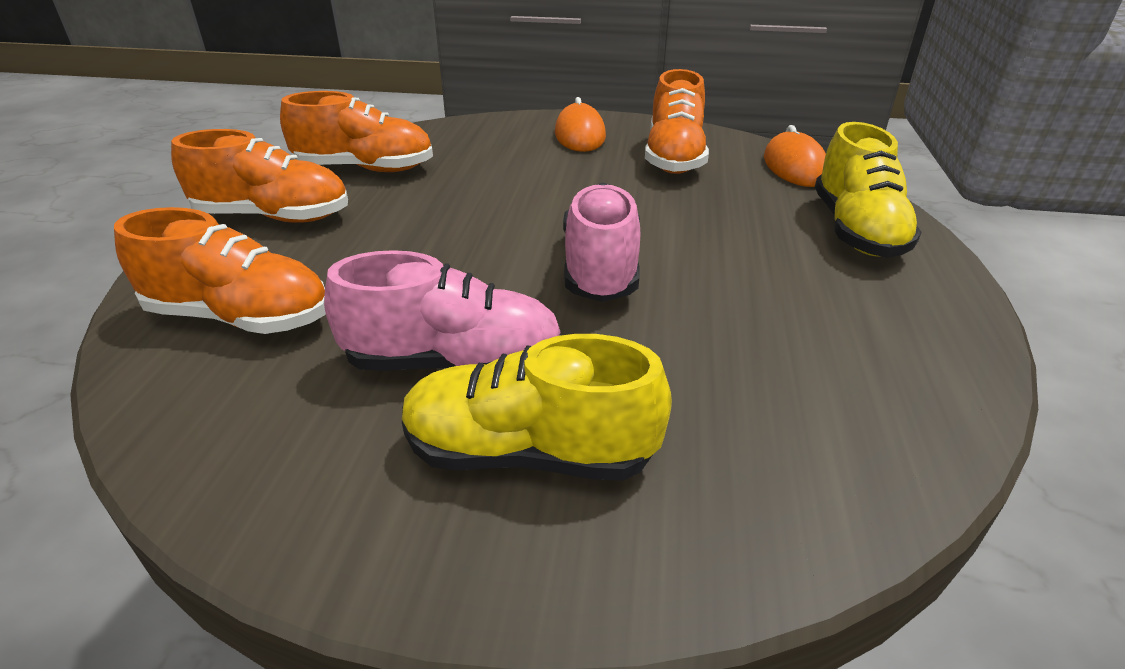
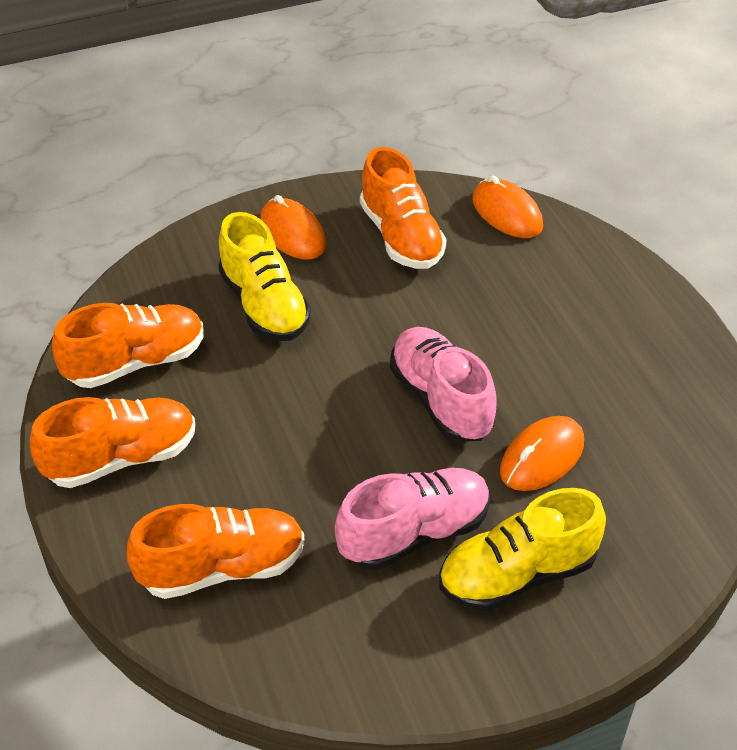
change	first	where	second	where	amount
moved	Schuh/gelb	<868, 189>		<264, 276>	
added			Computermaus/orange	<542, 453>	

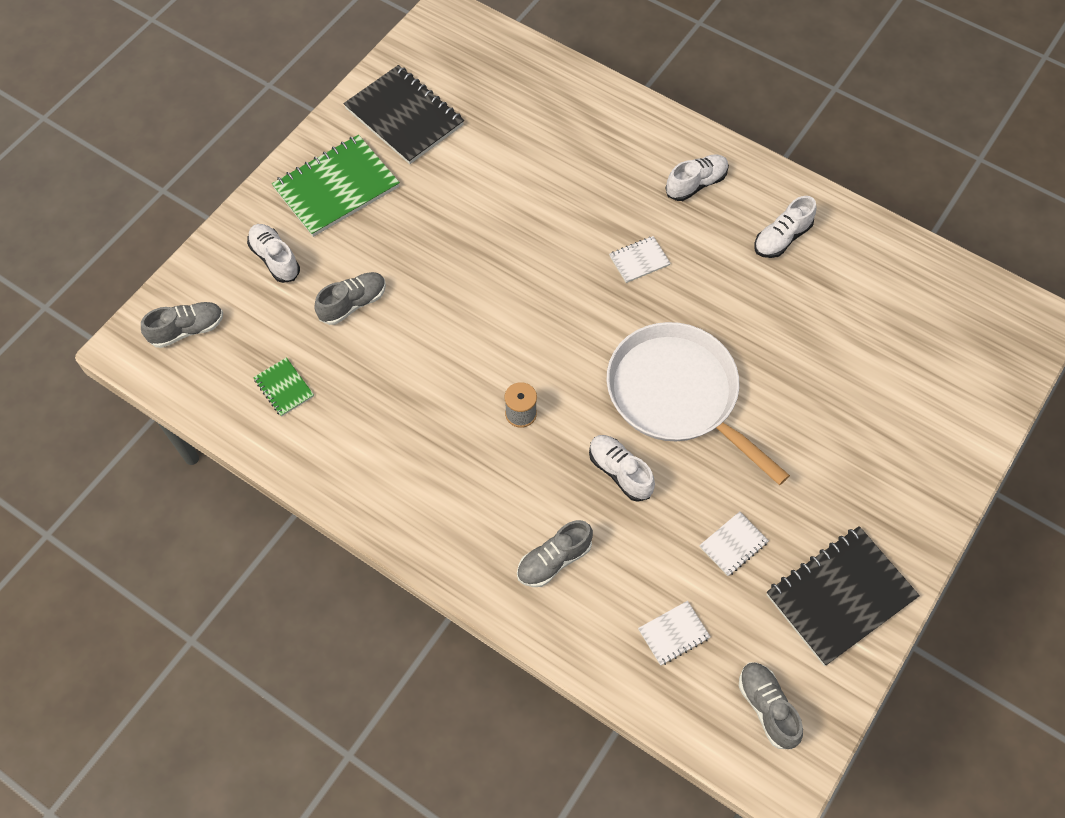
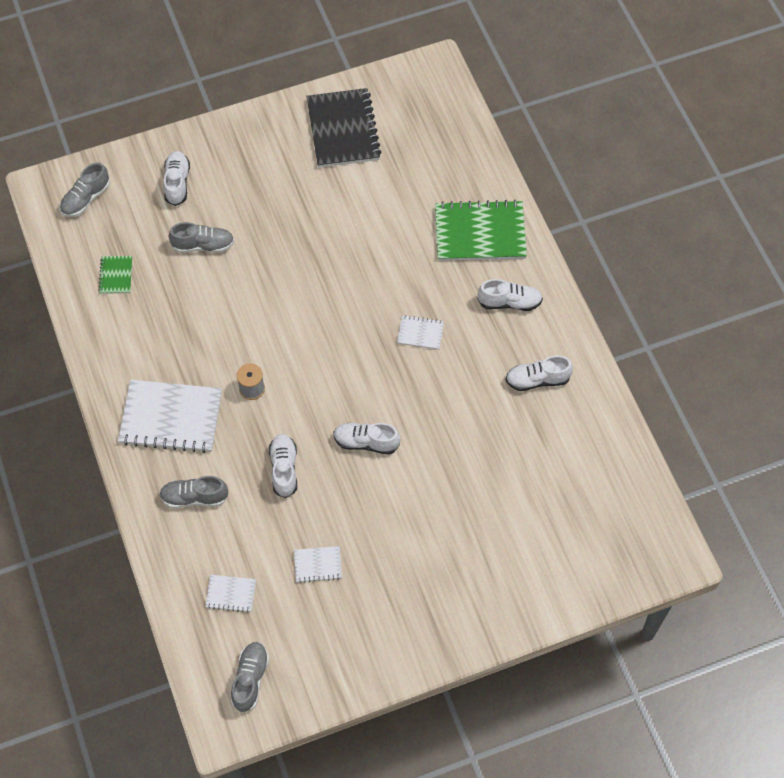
change	first	where	second	where	amount
moved	Notizbuch/grün	<336, 186>		<481, 230>	
turned	Schuh/grau	<182, 325>		<85, 190>	120 degrees clockwise
replaced	Pfanne/weiß	<698, 403>	Schuh/weiß	<366, 438>	
removed	Notizbuch/schwarz	<843, 596>			
added			Notizbuch/weiß	<170, 416>	

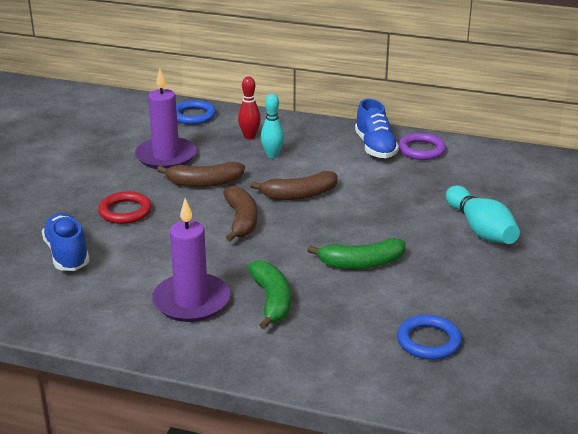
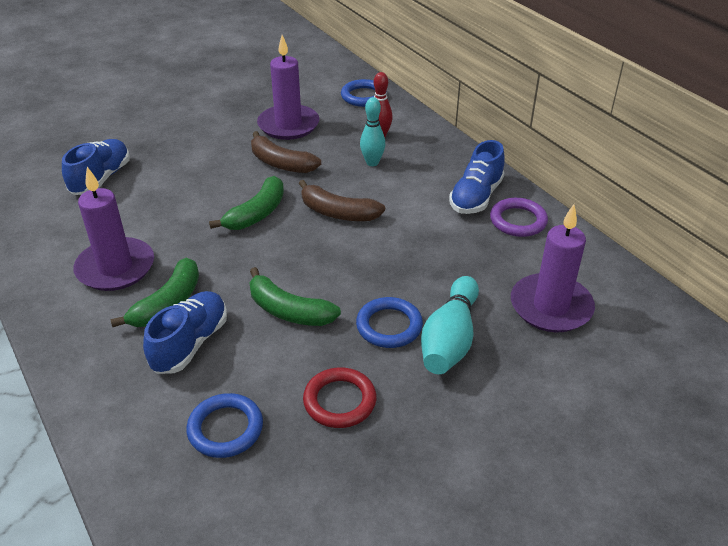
change	first	where	second	where	amount
recoloured	Banane/braun	<240, 214>	Banane/grün	<246, 203>	
moved	Ring/rot	<125, 207>		<339, 397>	
added			Kerze/lila	<553, 268>	
added			Schuh/blau	<185, 332>	
added			Ring/blau	<389, 322>	

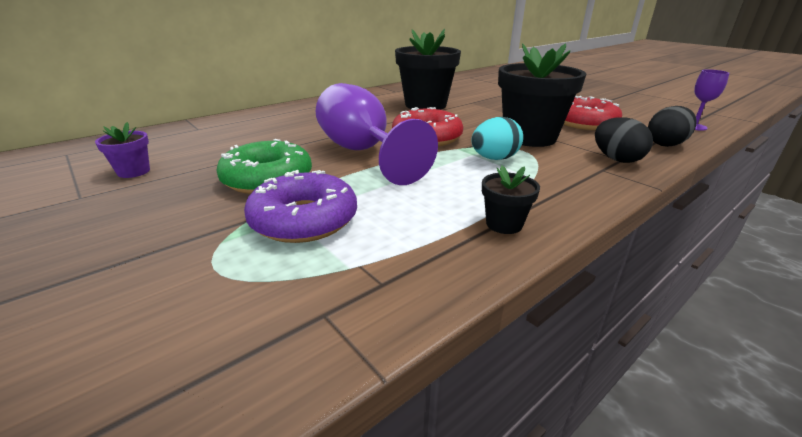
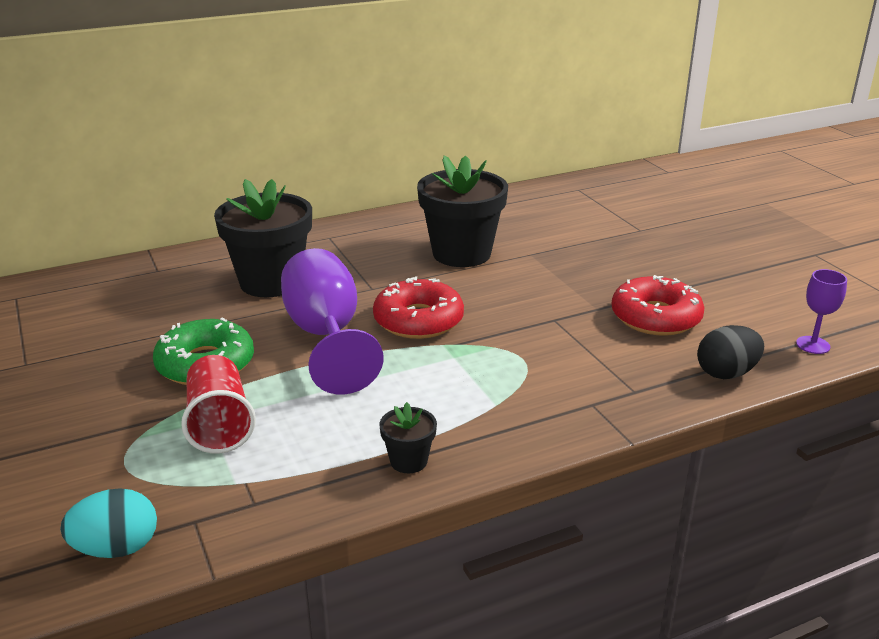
change	first	where	second	where	amount
moved	Blumentopf/schwarz	<542, 95>		<263, 238>	
moved	Ei/türkis	<497, 138>		<108, 523>	
removed	Ei/schwarz	<624, 140>			
removed	Blumentopf/lila	<122, 150>			
replaced	Donut/lila	<300, 206>	Becher/rot	<218, 404>	

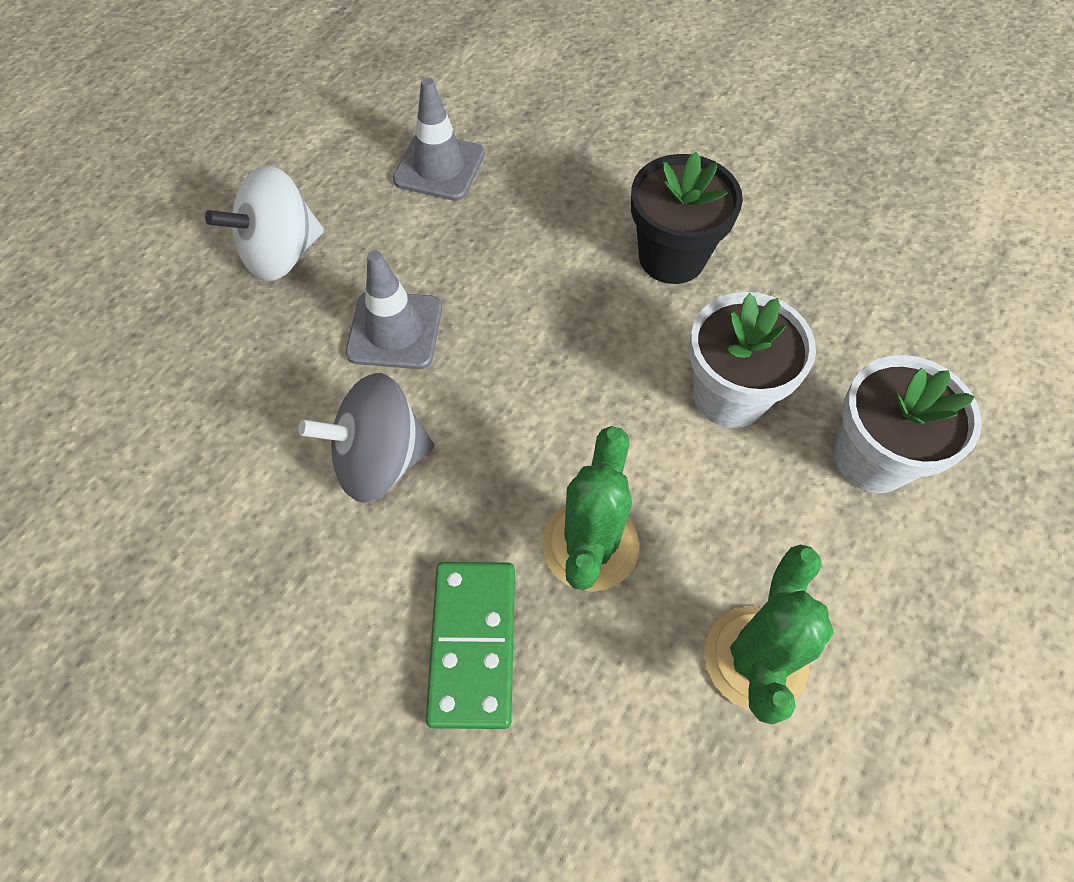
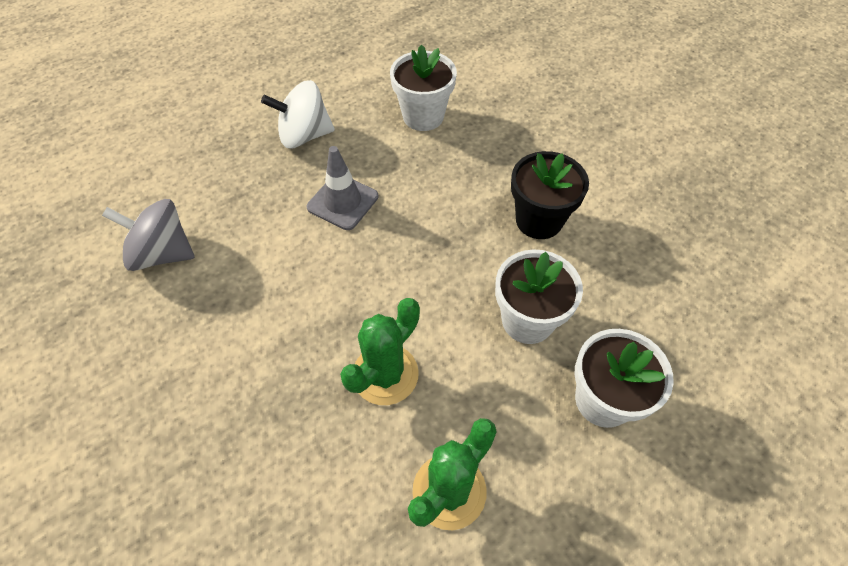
change	first	where	second	where	amount
replaced	Leitkegel/grau	<439, 139>	Blumentopf/weiß	<423, 87>	
moved	Kreisel/grau	<366, 438>		<148, 235>	
removed	Dominostein/grün	<470, 645>			

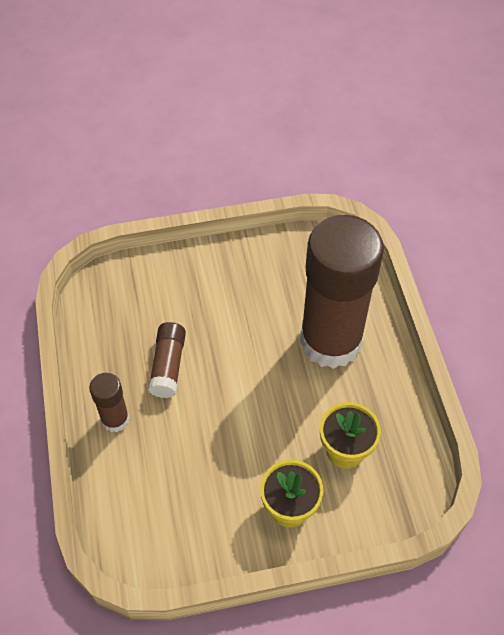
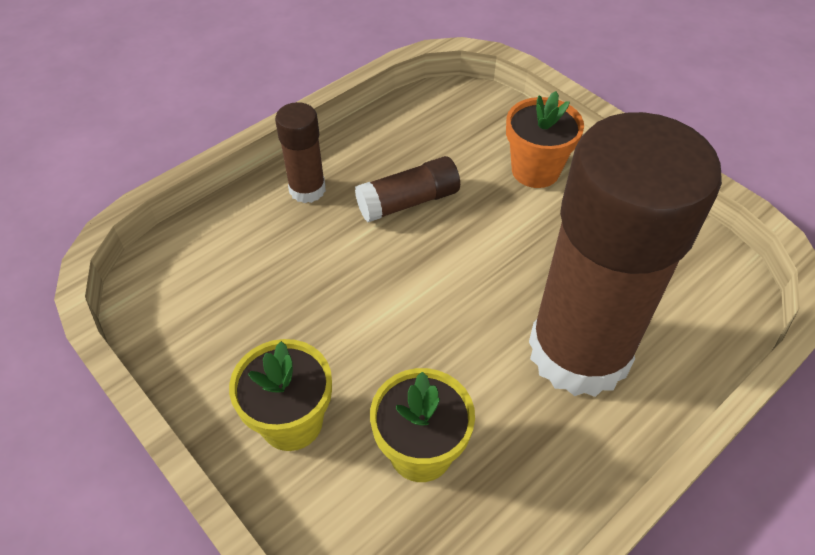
change	first	where	second	where	amount
added			Blumentopf/orange	<545, 139>	

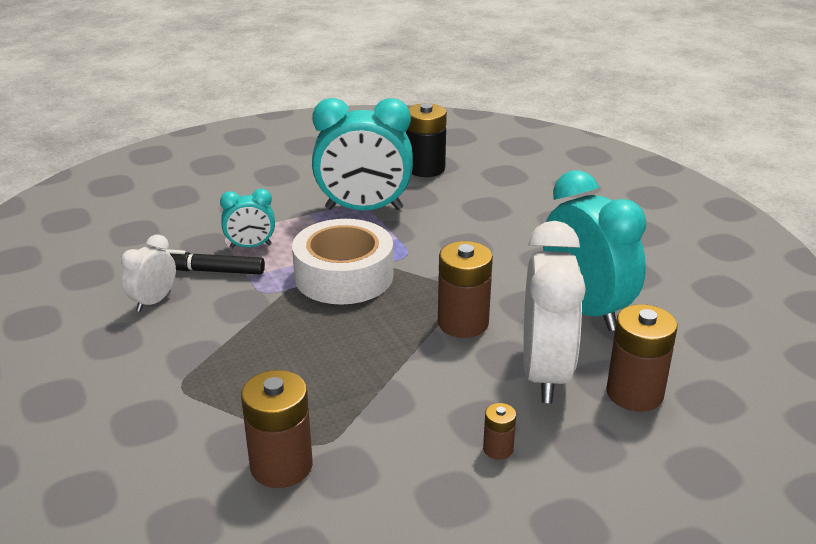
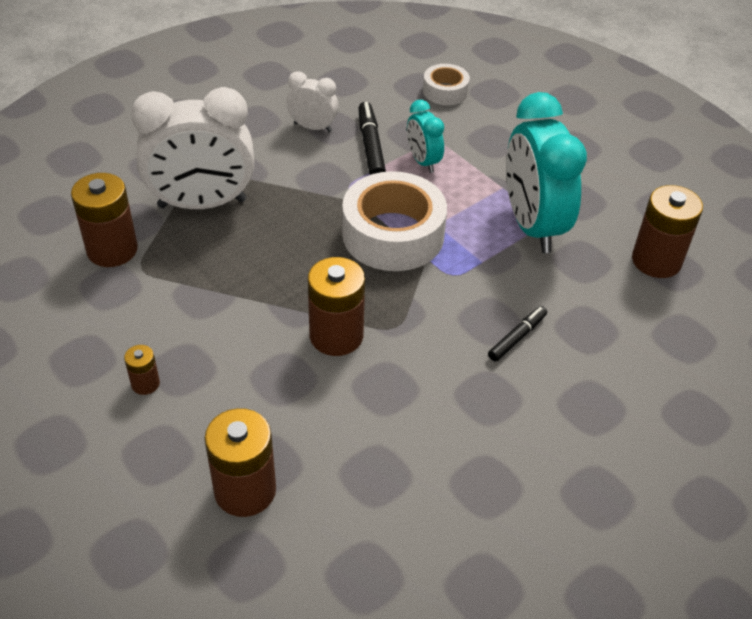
change	first	where	second	where	amount
recoloured	Batterie/schwarz	<426, 140>	Batterie/braun	<667, 231>	
removed	Wecker/türkis	<594, 250>			
moved	Wecker/weiß	<554, 312>		<192, 148>	
added			Klebeband/weiß	<446, 84>	
added			Filzstift/schwarz	<517, 333>	

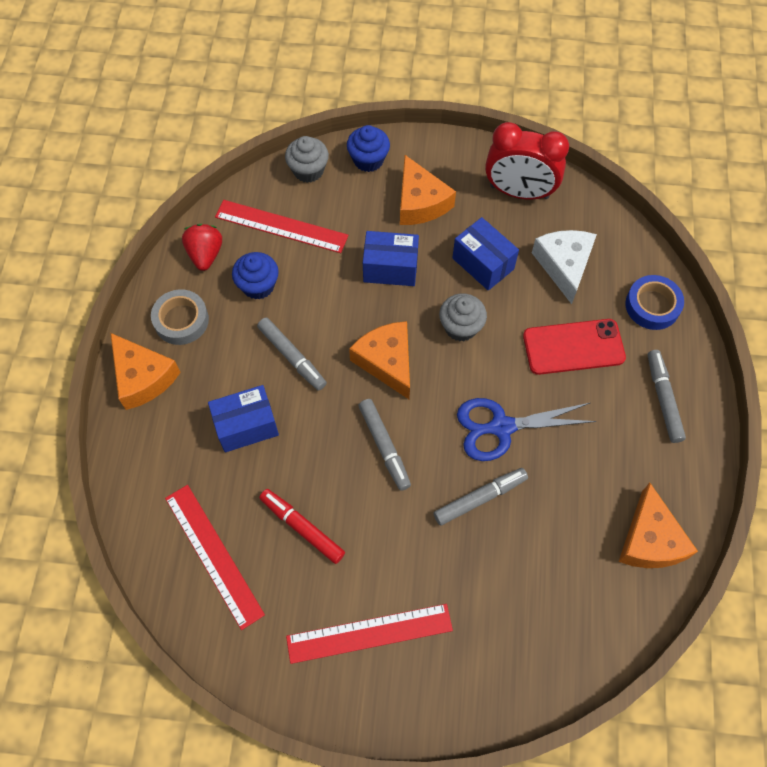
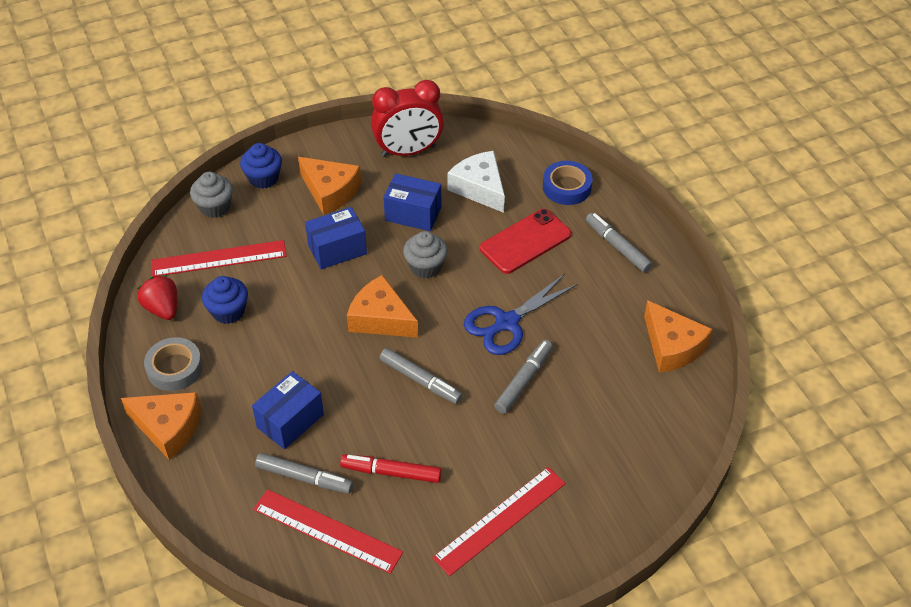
change	first	where	second	where	amount
moved	Filzstift/grau	<292, 354>		<304, 473>	

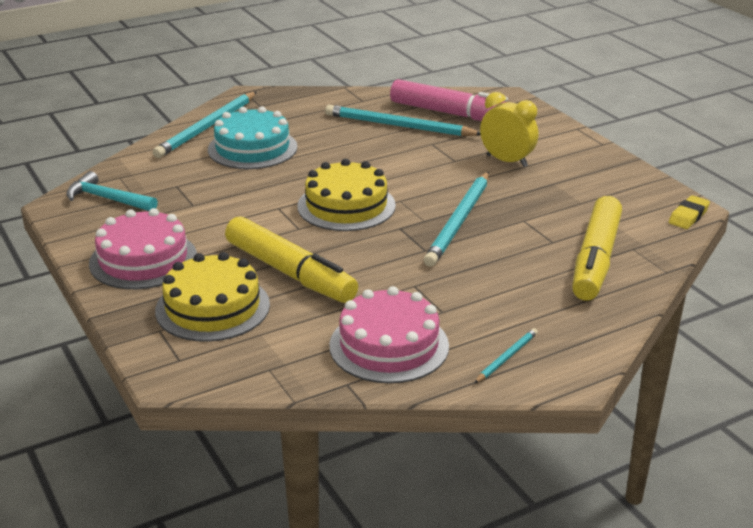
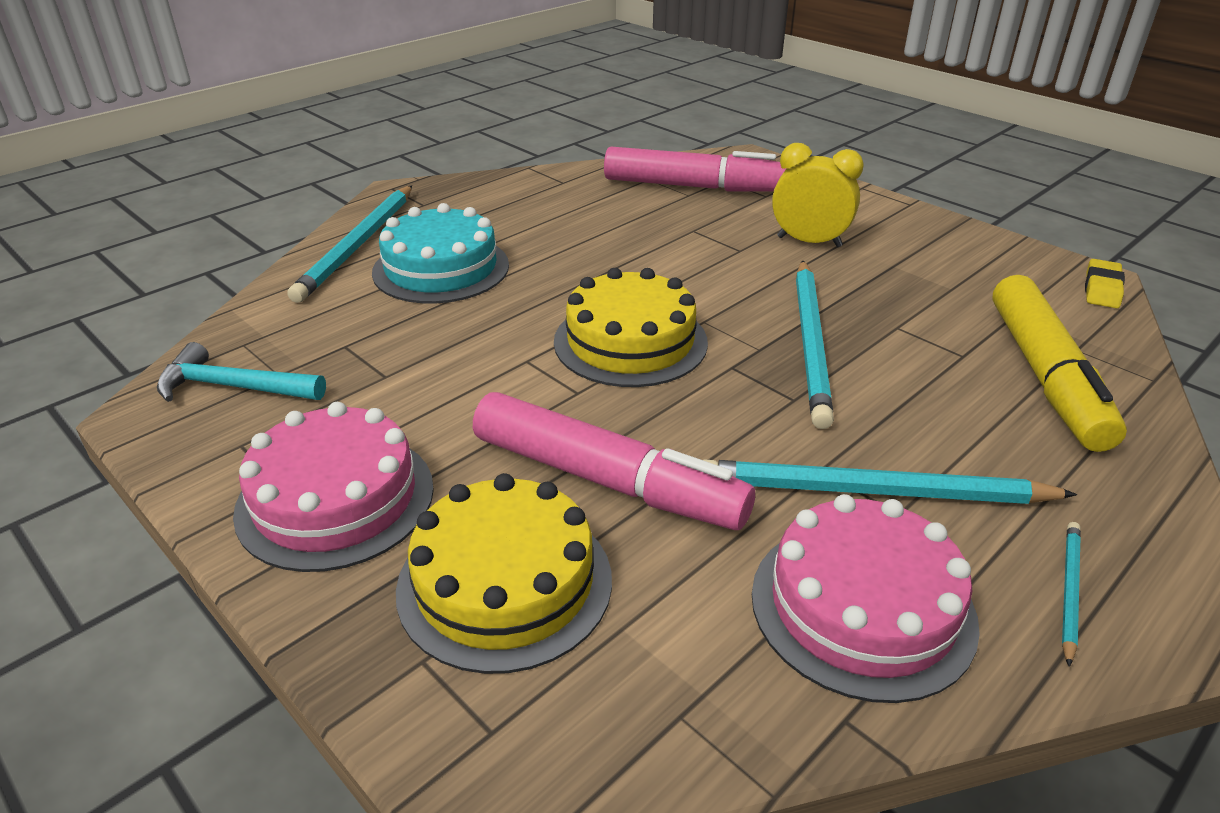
change	first	where	second	where	amount
moved	Bleistift/türkis	<403, 120>		<890, 482>	
recoloured	Filzstift/gelb	<291, 259>	Filzstift/rosa	<614, 461>	

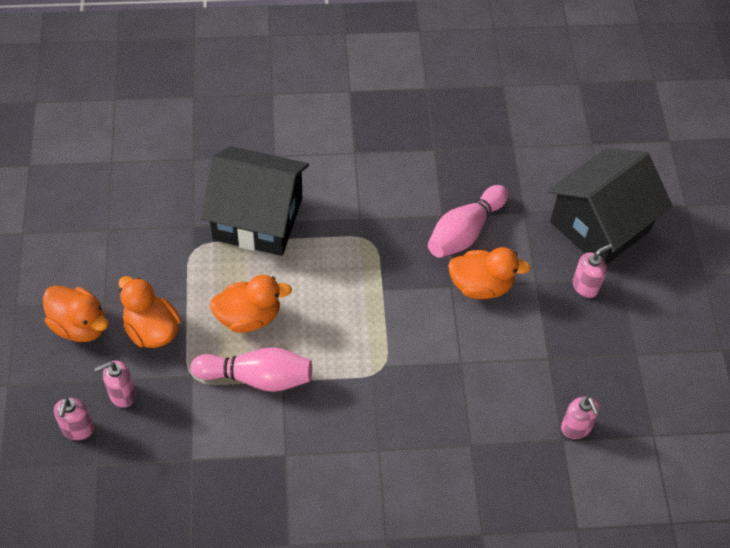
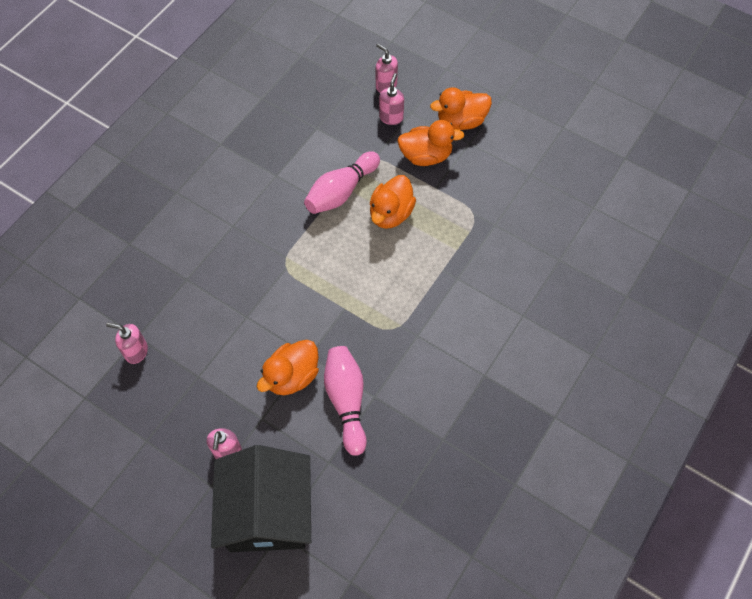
change	first	where	second	where	amount
removed	Haus/schwarz	<255, 201>			

